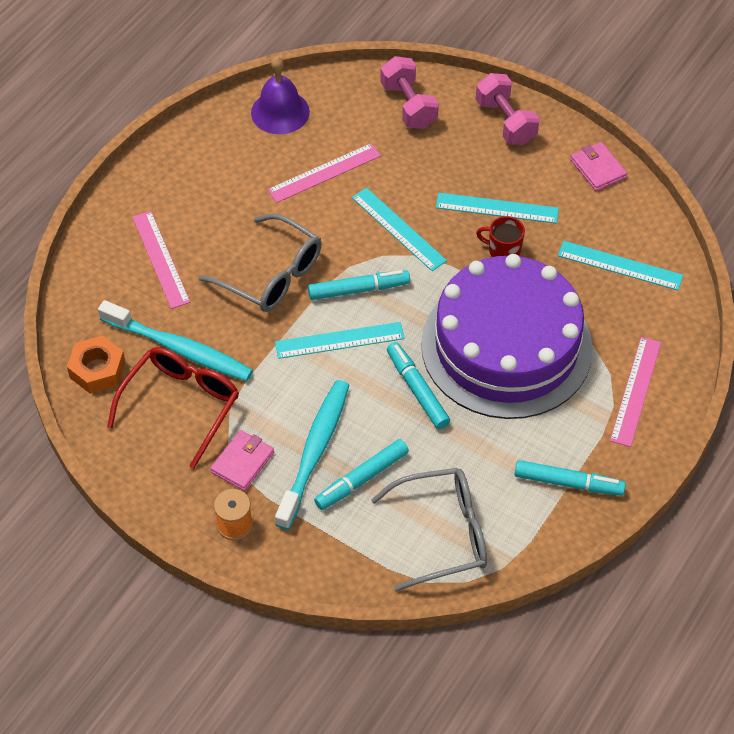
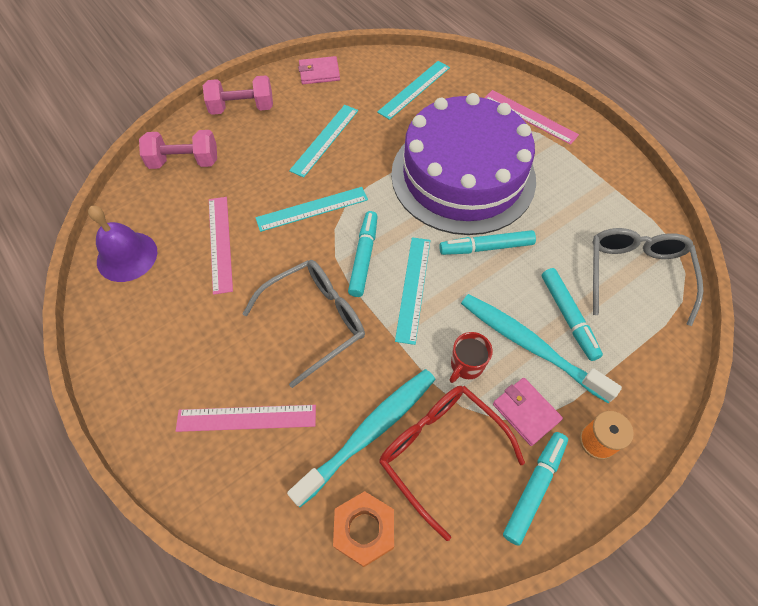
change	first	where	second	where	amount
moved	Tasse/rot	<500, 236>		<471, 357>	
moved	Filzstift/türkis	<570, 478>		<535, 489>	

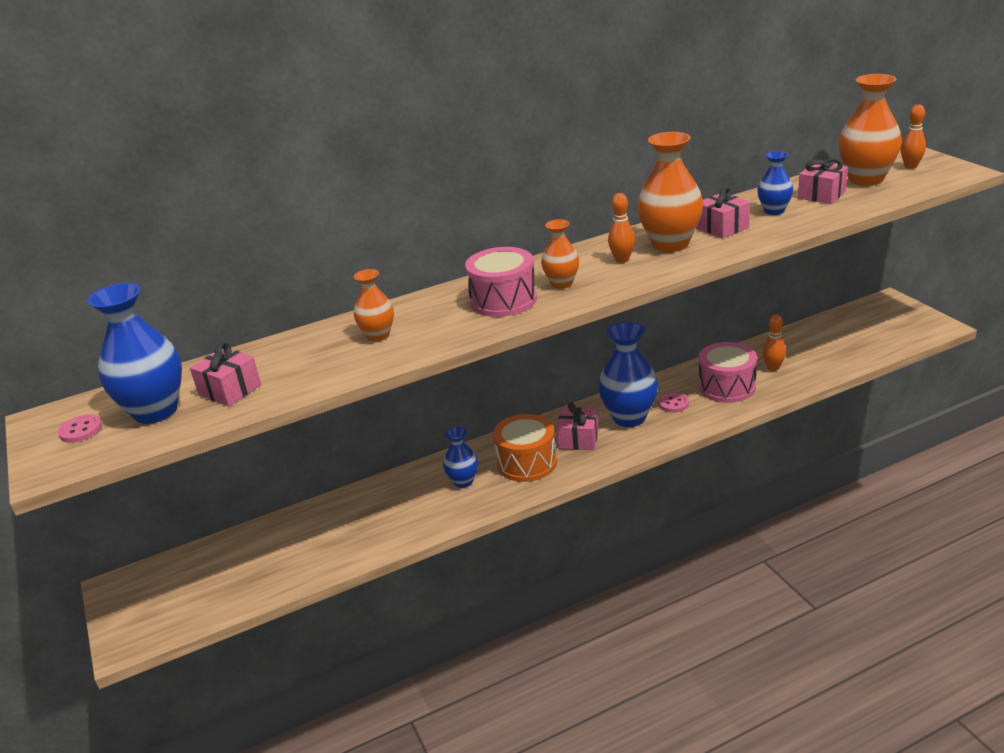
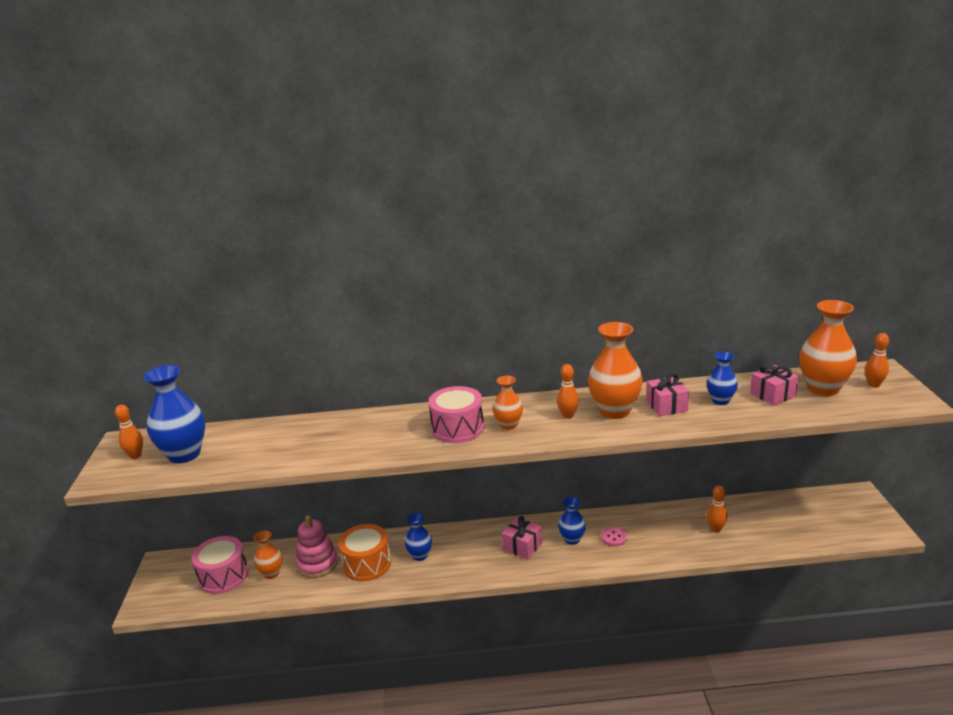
change	first	where	second	where	amount
moved	Vase/orange	<374, 305>		<268, 555>	
resized	Vase/blau	<628, 374>		<572, 521>	x0.56
removed	Geschenk/rosa	<225, 374>			
moved	Trommel/rosa	<728, 372>		<219, 565>	
moved	Trommel/orange	<525, 448>		<364, 552>	
replaced	Knopf/rosa	<80, 429>	Bowlingkegel/orange	<129, 432>	
added			Stapelspielzeug/rosa	<317, 546>	

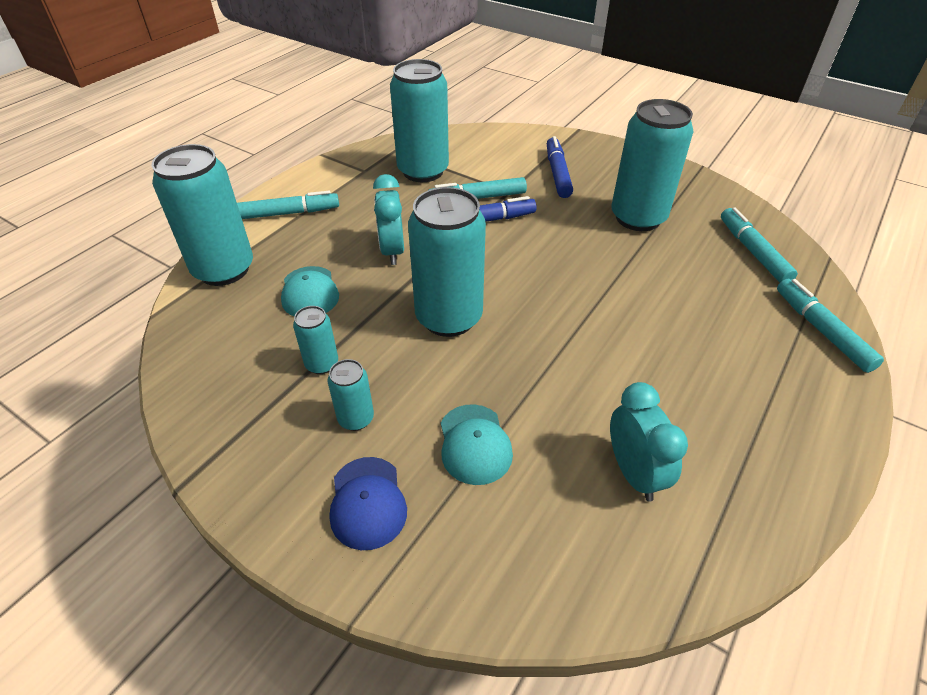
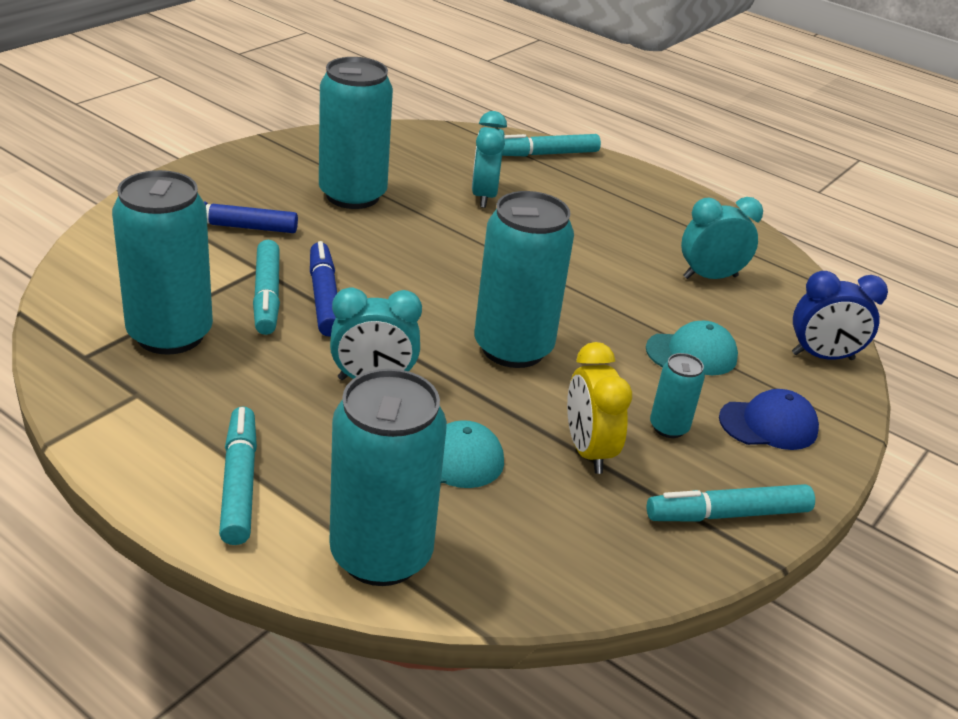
change	first	where	second	where	amount
moved	Filzstift/türkis	<759, 245>		<731, 503>	
replaced	Dose/türkis	<315, 340>	Wecker/gelb	<599, 408>	
added			Wecker/türkis	<489, 159>	
added			Wecker/blau	<840, 315>	

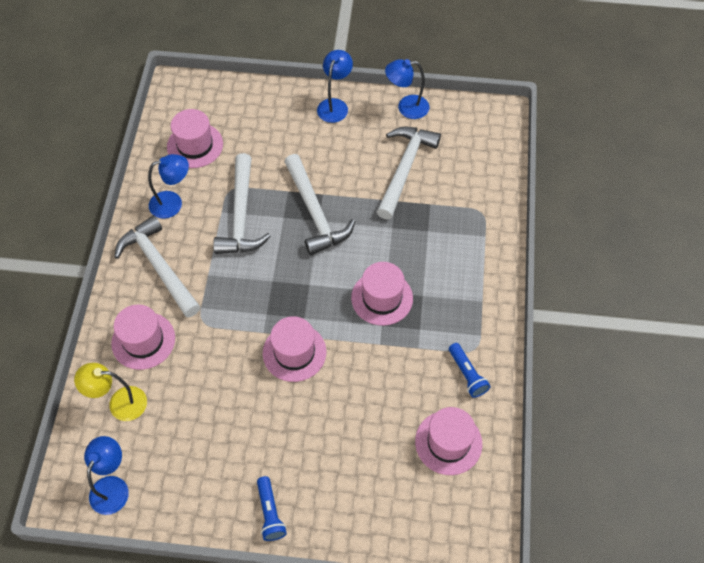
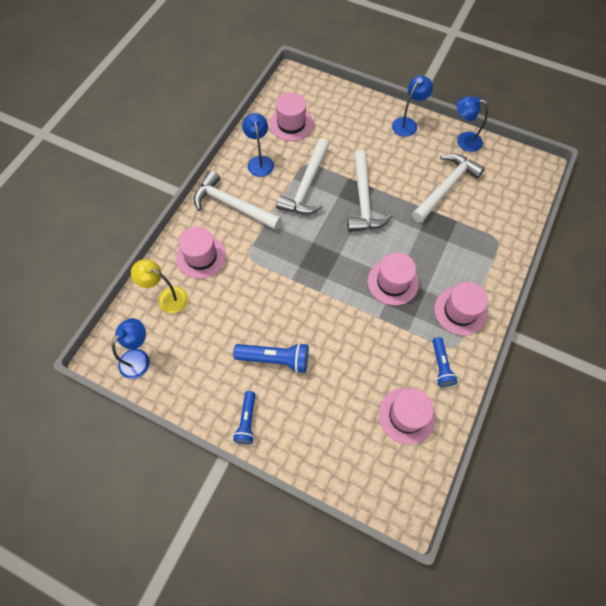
change	first	where	second	where	amount
turned	Lampe/blau	<168, 186>		<258, 145>	105 degrees counterclockwise
turned	Hammer/weiß	<157, 266>		<238, 200>	45 degrees counterclockwise
moved	Hut/rosa	<294, 349>		<461, 309>	
added			Taschenlampe/blau	<271, 358>	

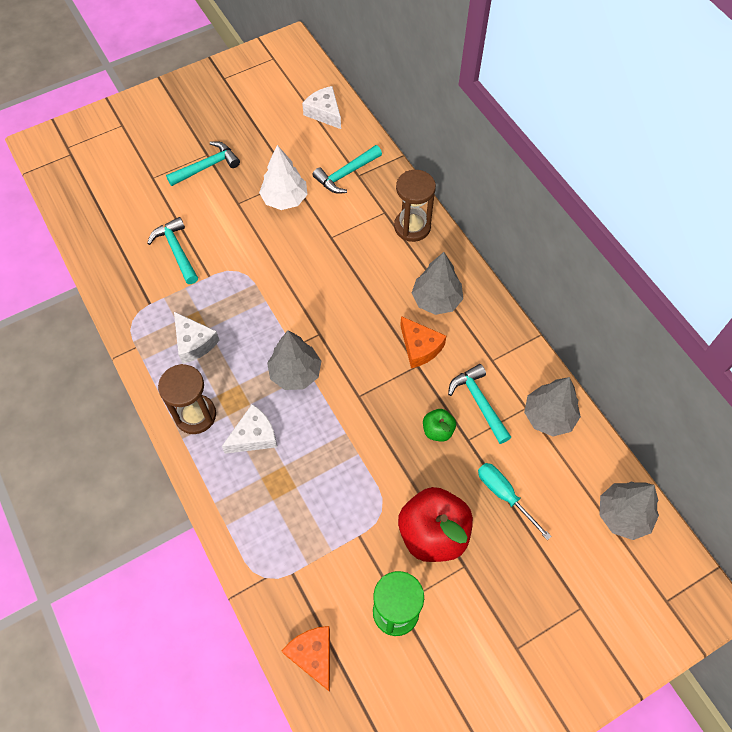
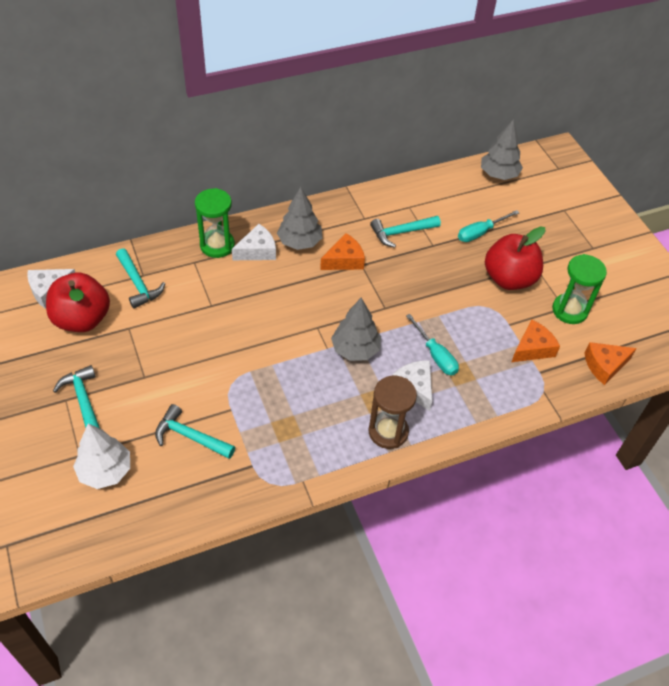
change	first	where	second	where	amount
moved	Baum/weiß	<283, 177>		<101, 456>	
recoloured	Sanduhr/braun	<415, 206>	Sanduhr/grün	<215, 223>	
turned	Hammer/türkis	<172, 250>		<195, 431>	45 degrees clockwise
moved	Käse/weiß	<196, 338>		<254, 242>	
removed	Baum/grau	<552, 406>			
removed	Apfel/grün	<439, 425>			
added			Apfel/rot	<78, 302>	
added			Schraubenzieher/türkis	<432, 344>	
added			Käse/orange	<536, 340>	

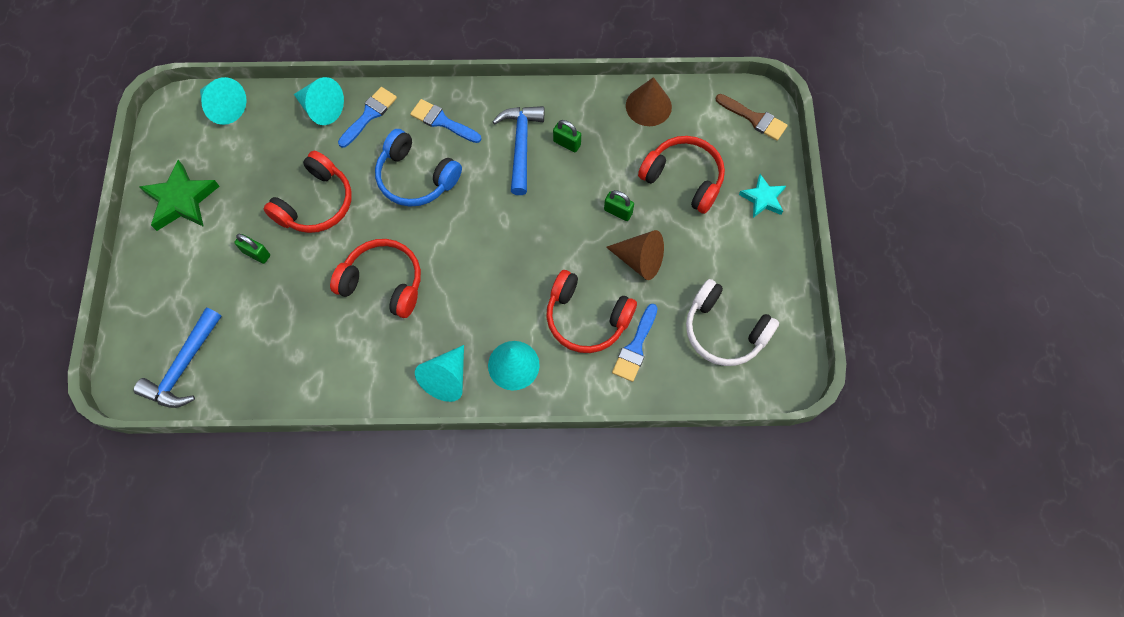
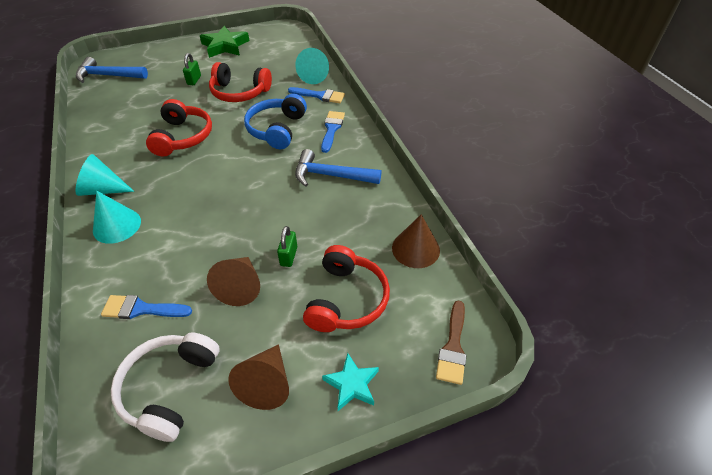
change	first	where	second	where	amount
removed	Kegel/türkis	<223, 101>			
turned	Hammer/blau	<518, 150>		<338, 168>	150 degrees counterclockwise
removed	Vorhängeschloss/grün	<567, 136>			
removed	Kopfhörer/rot	<591, 311>			
added			Kegel/braun	<258, 377>	

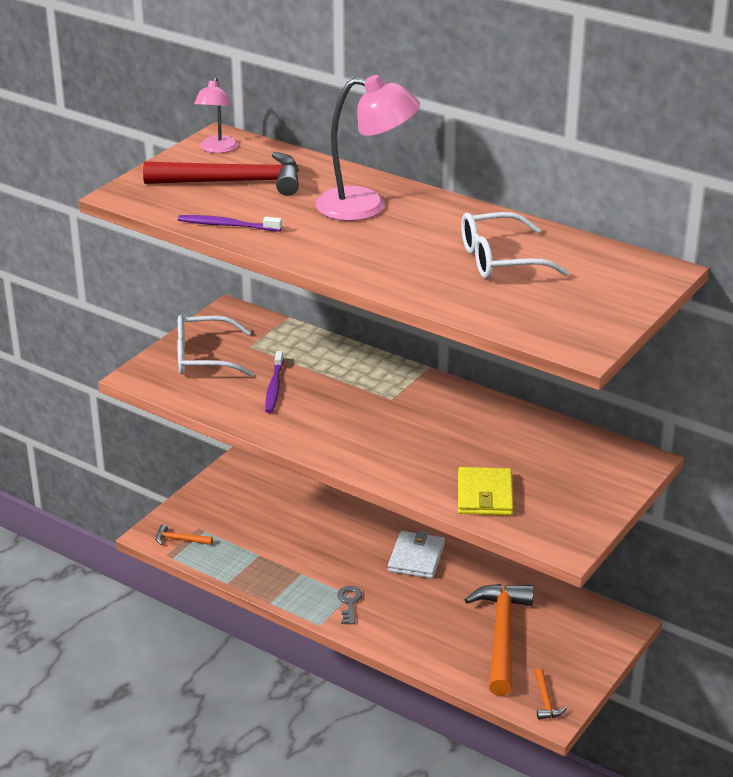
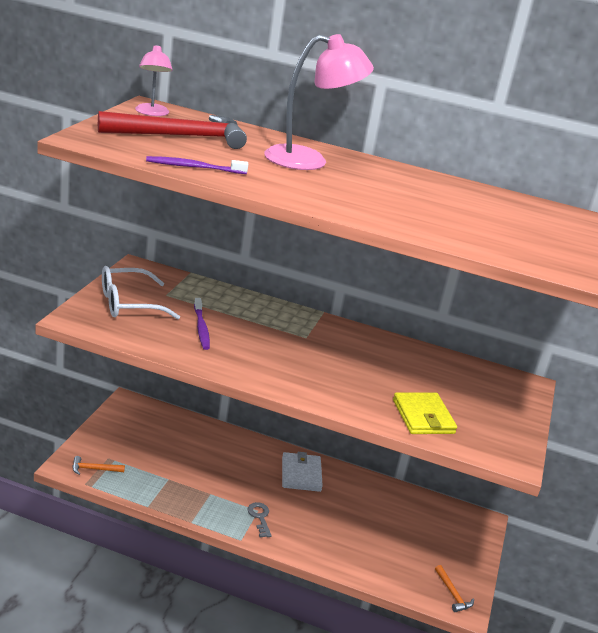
change	first	where	second	where	amount
removed	Brille/weiß	<515, 245>			
removed	Hammer/orange	<499, 640>			

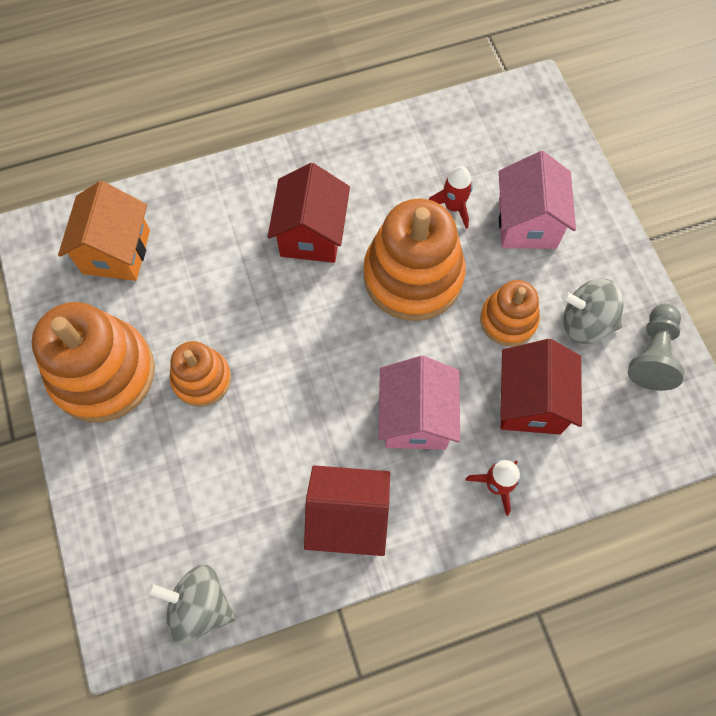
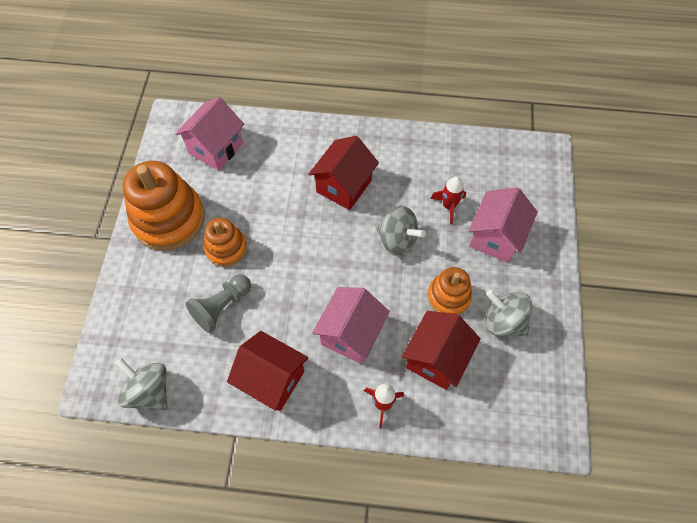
change	first	where	second	where	amount
recoloured	Haus/orange	<104, 231>	Haus/rosa	<209, 134>	
replaced	Stapelspielzeug/orange	<415, 259>	Kreisel/grau	<401, 231>	
moved	Bauer/grau	<656, 347>		<218, 304>	

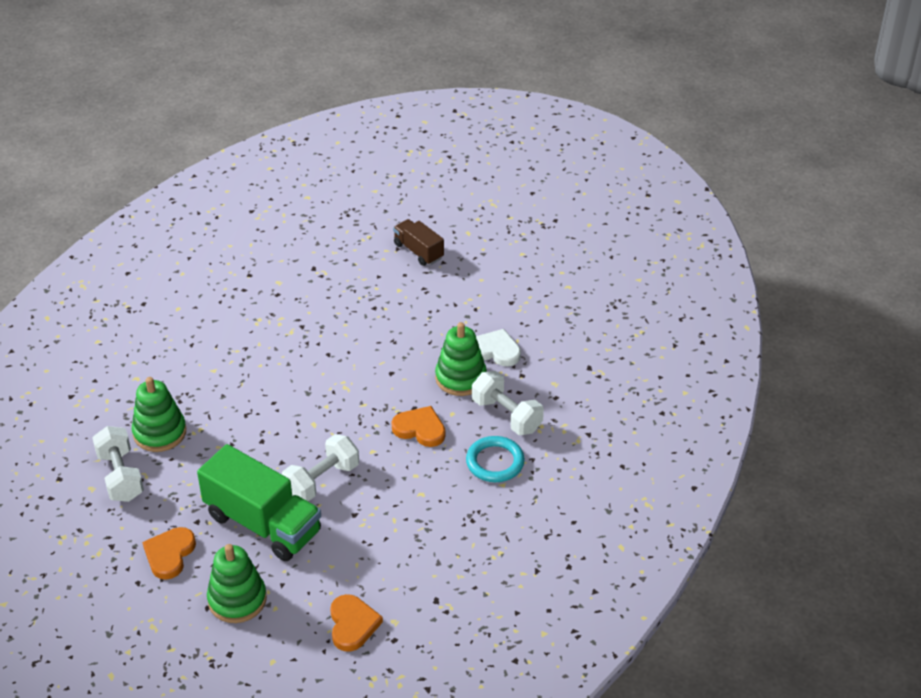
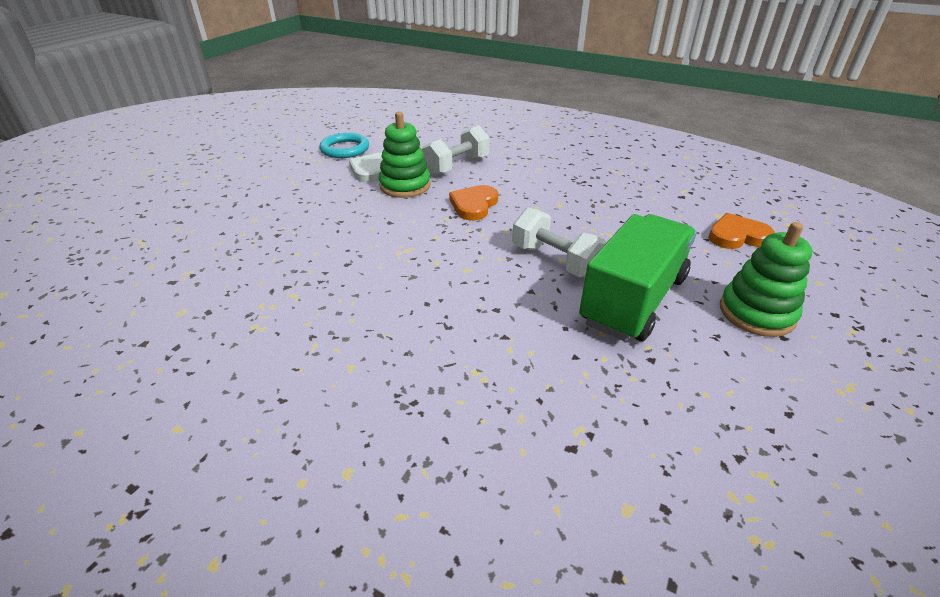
change	first	where	second	where	amount
removed	Lastwagen/braun	<418, 242>			
removed	Stapelspielzeug/grün	<159, 414>			
removed	Hantel/weiß	<118, 464>			
moved	Ring/türkis	<495, 459>		<344, 145>	
removed	Herz/orange	<169, 553>			

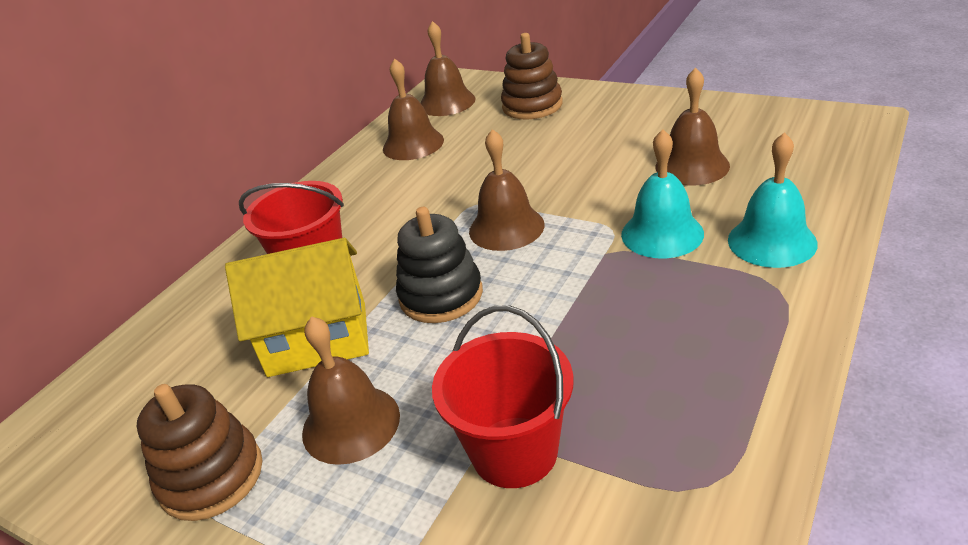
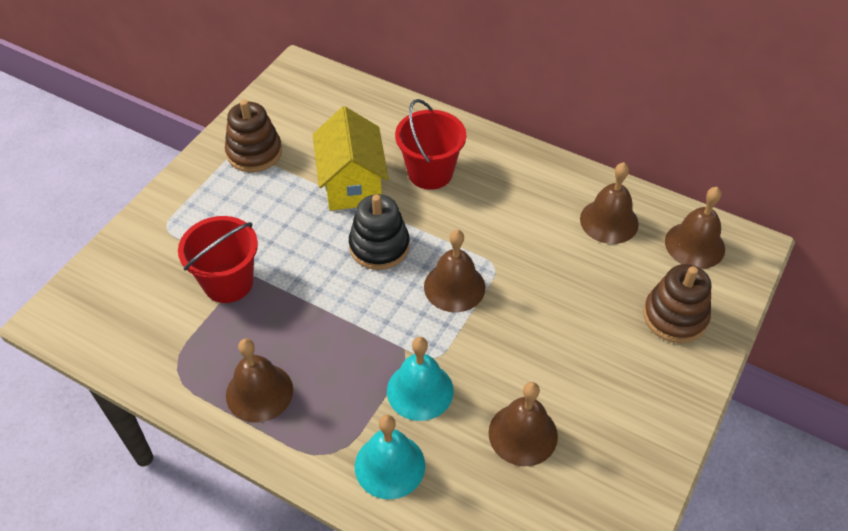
change	first	where	second	where	amount
moved	Glocke/braun	<351, 390>		<259, 380>	

